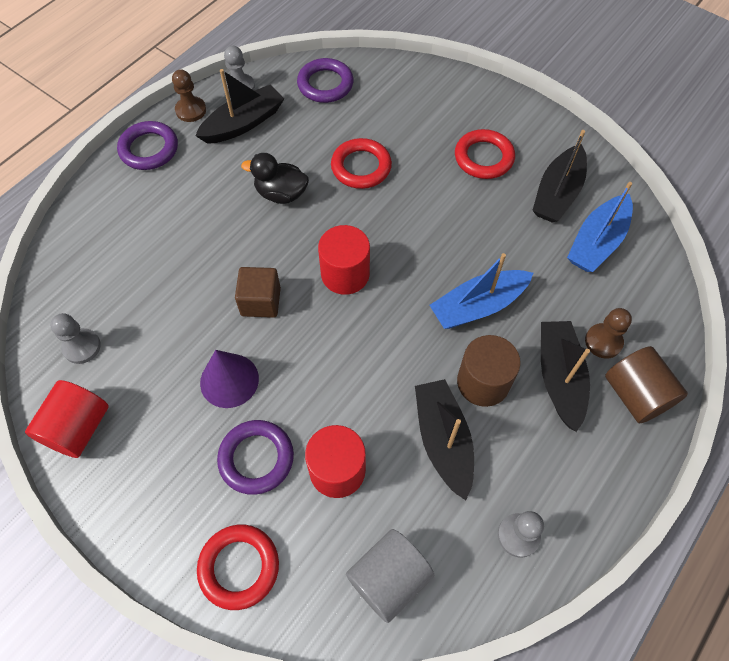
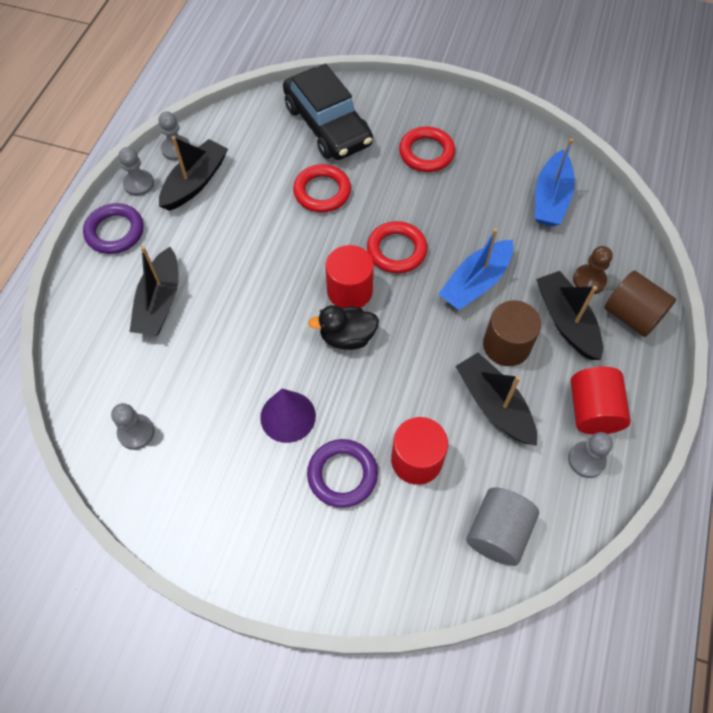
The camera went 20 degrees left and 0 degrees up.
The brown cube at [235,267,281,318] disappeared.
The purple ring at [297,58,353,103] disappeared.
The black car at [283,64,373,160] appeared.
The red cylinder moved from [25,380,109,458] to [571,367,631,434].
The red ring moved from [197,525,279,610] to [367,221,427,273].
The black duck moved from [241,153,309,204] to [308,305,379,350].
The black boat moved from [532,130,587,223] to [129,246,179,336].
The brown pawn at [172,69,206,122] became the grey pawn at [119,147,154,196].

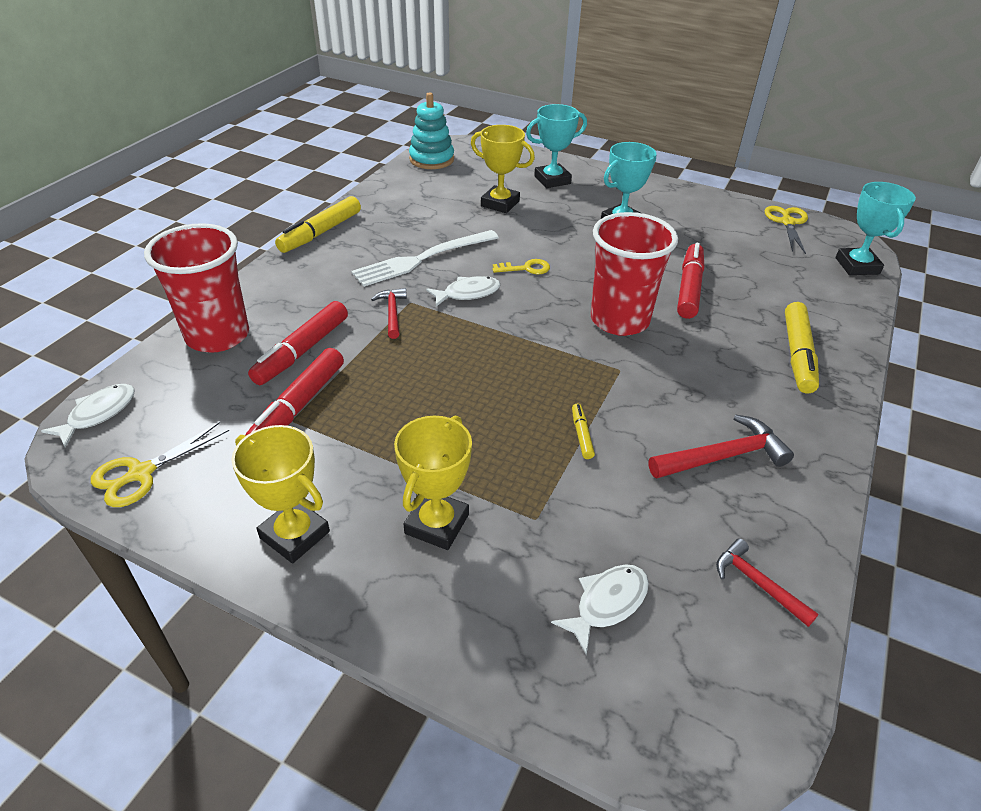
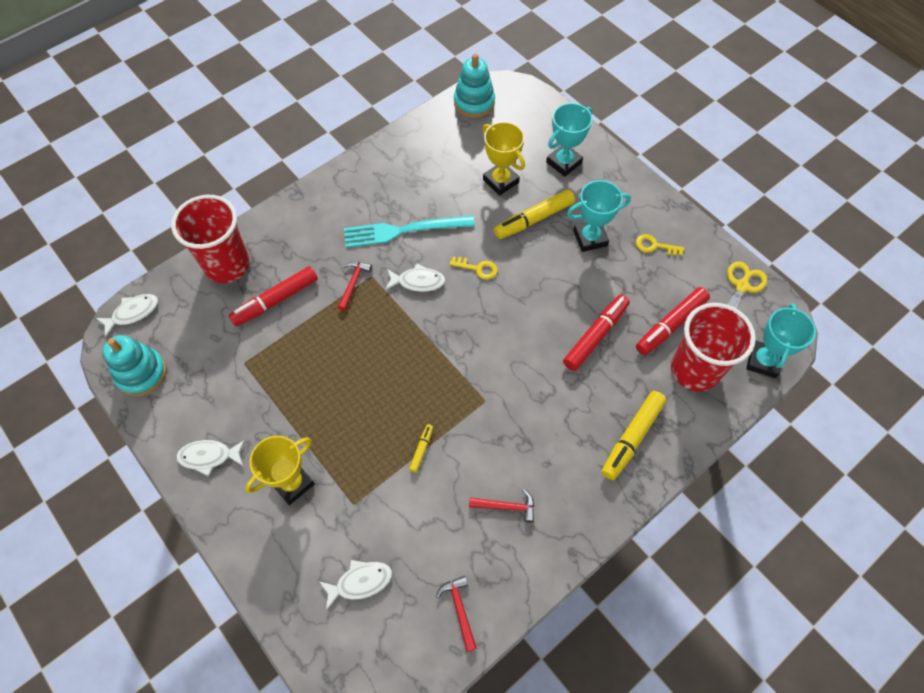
The camera went 25 degrees right and 20 degrees up.
The yellow key at [636,234,684,256] appeared.
The red marker moved from [245,348,344,436] to [636,287,710,355].
The yellow marker moved from [275,196,361,253] to [494,190,575,239].
The red cup moved from [591,212,678,336] to [671,303,756,392].
The yellow scissors at [91,422,229,507] was replaced by the turquoise stacking toy at [103,335,167,396].
The yellow trophy at [231,425,330,563] was replaced by the white fish at [176,440,245,476].
The white fork at [351,230,499,287] became the turquoise fork at [344,215,475,248].
The turquoise trophy at [526,104,587,188] turned 45 degrees counterclockwise.
The red hammer at [649,414,794,478] changed to 0.63 times the size.

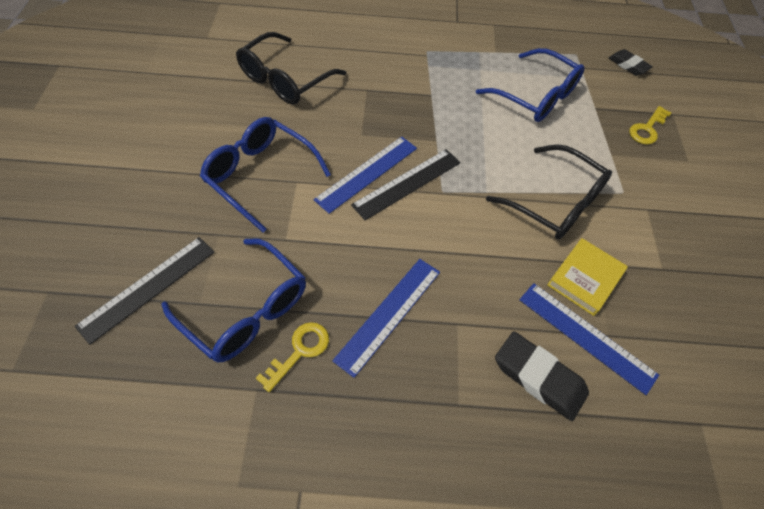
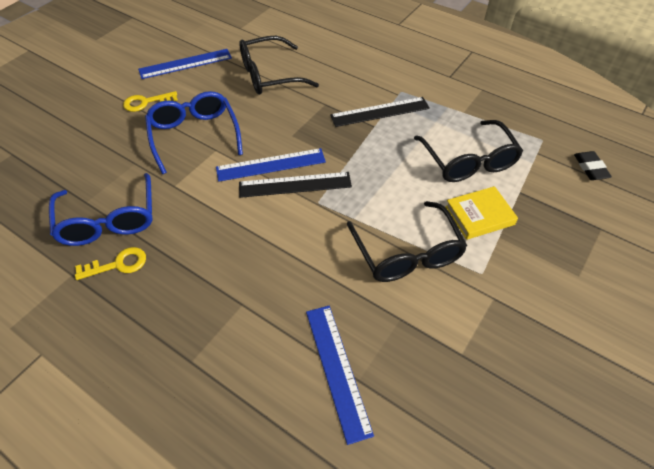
The camera went 35 degrees right and 5 degrees down.
The black eraser at [495,332,589,421] disappeared.
The black ruler moved from [74,237,215,345] to [330,97,430,127].
The blue ruler moved from [332,259,440,378] to [138,49,232,79].
The yellow book moved from [547,238,628,316] to [445,186,518,240].
The yellow key moved from [629,106,671,145] to [123,91,178,112].
The blue glasses at [476,48,584,122] became the black glasses at [414,120,523,182].

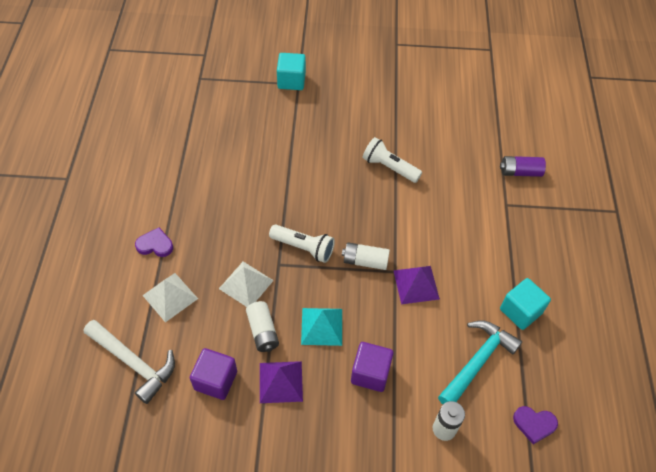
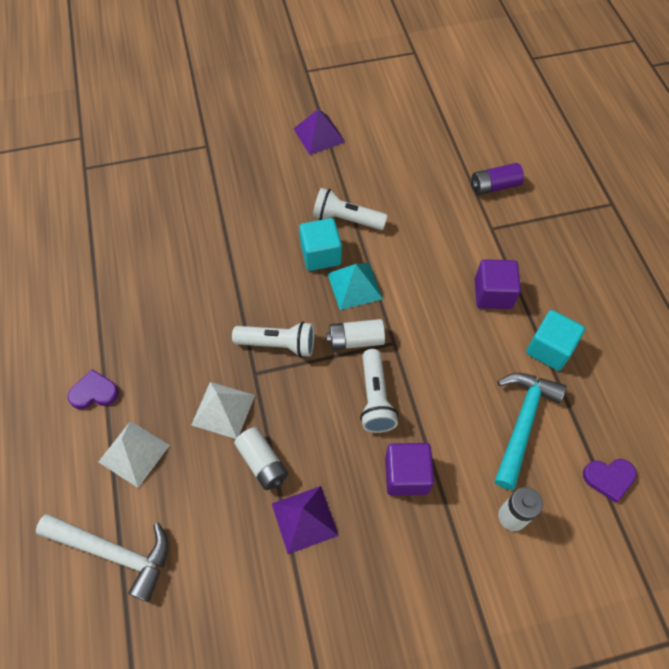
The camera went 15 degrees left and 5 degrees up.
The white flashlight at [360,349,398,433] appeared.
The purple cube moved from [190,348,237,400] to [475,259,521,309].
The turquoise cube moved from [277,53,306,90] to [299,218,342,271].
The turquoise pyramid moved from [301,308,342,346] to [327,263,383,310].
The purple pyramid moved from [393,266,440,304] to [293,109,345,155].

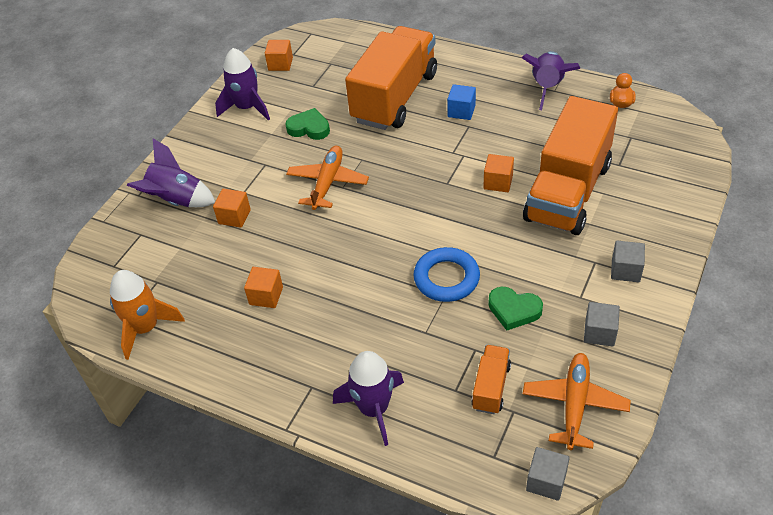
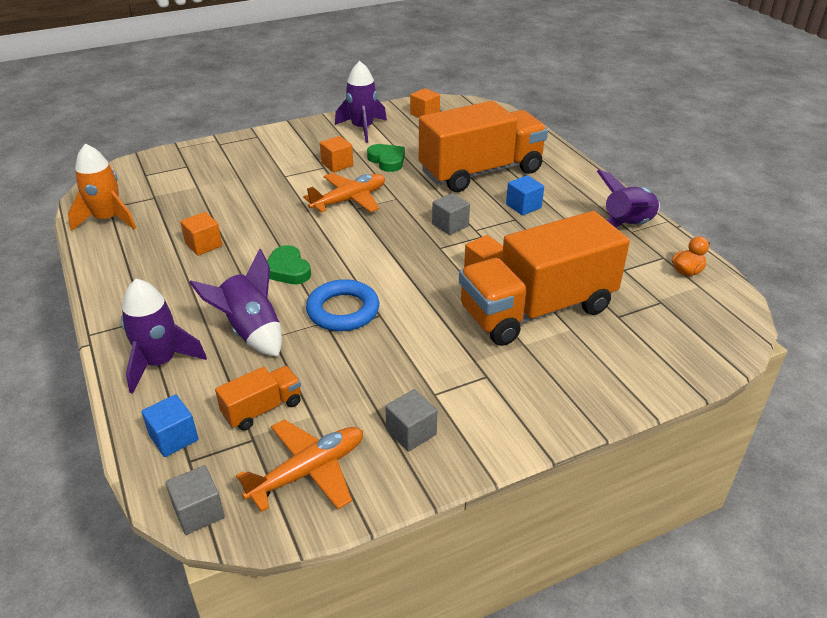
The camera went 35 degrees right and 10 degrees down.
The blue cube at [141,394,198,457] appeared.
The purple rocket moved from [127,138,215,207] to [189,249,282,357].
The orange cube moved from [213,189,251,228] to [320,136,353,172].
The green heart moved from [488,287,543,331] to [267,245,311,284].
The grey cube moved from [611,241,645,282] to [432,193,470,235].

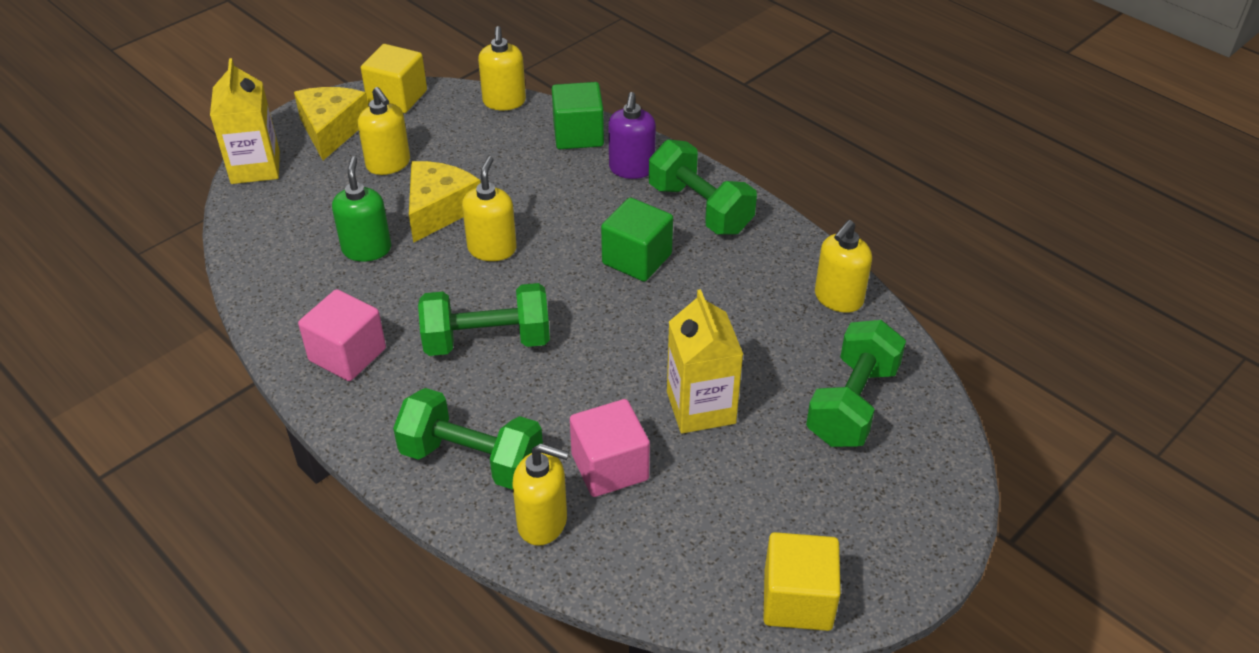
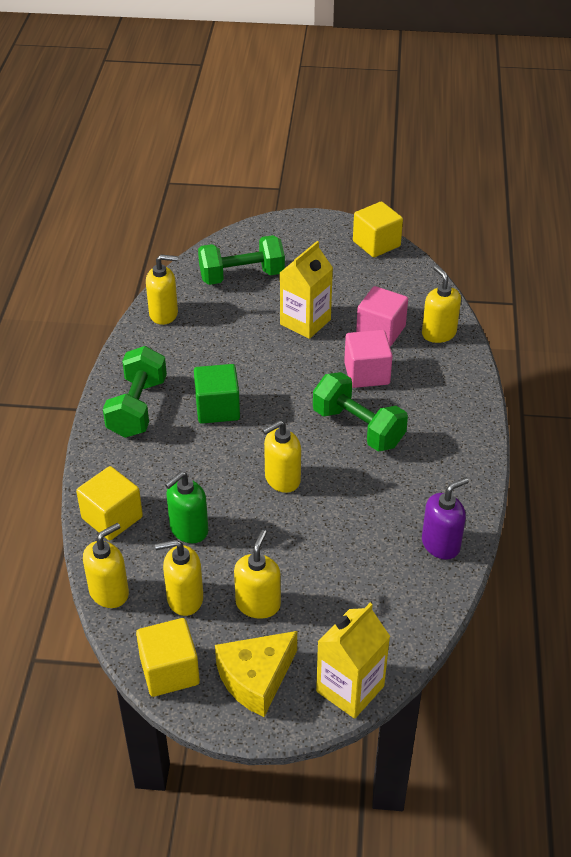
The camera went 130 degrees left and 0 degrees up.
The green dumbbell at [393,388,543,490] disappeared.
The yellow cheese at [409,161,481,243] disappeared.
The yellow soap dispenser at [155,540,203,616] appeared.
The pink cube moved from [298,289,386,381] to [344,330,393,388].
The green soap dispenser moved from [332,156,391,262] to [165,471,209,543].
The purple soap dispenser moved from [608,92,656,179] to [422,477,469,560].
The green cube at [552,82,604,149] became the yellow cube at [76,466,143,540].

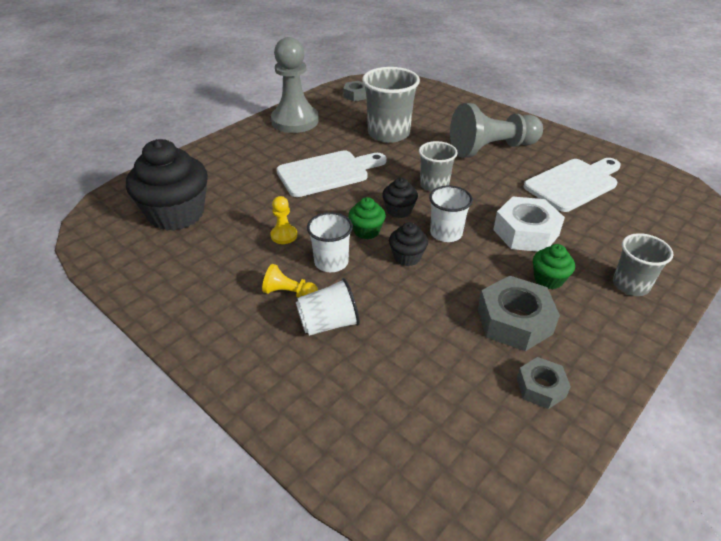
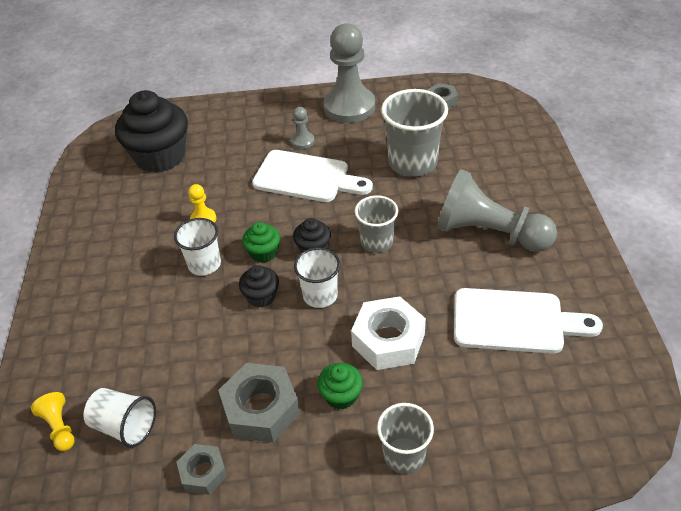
The camera went 45 degrees right and 5 degrees up.
The grey pawn at [291,107,314,149] appeared.
The yellow pawn moved from [262,264,318,298] to [31,392,75,451].
The white cup moved from [296,278,360,336] to [83,388,156,448].

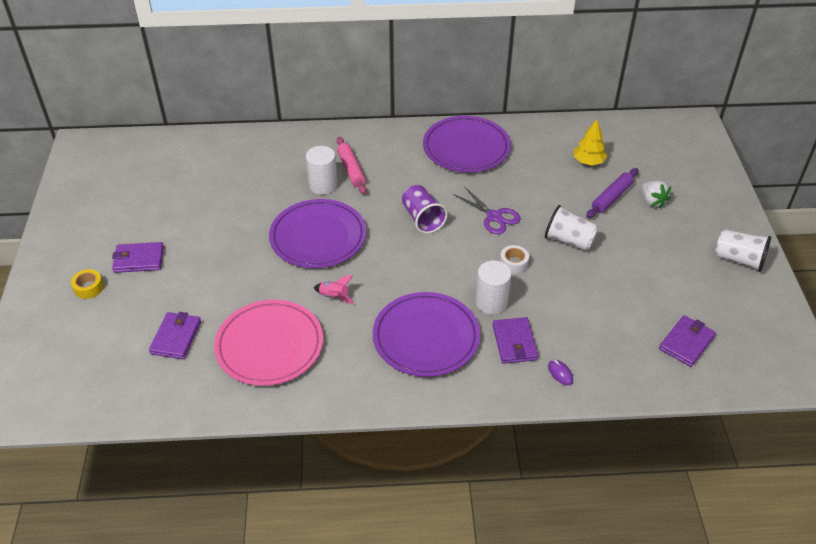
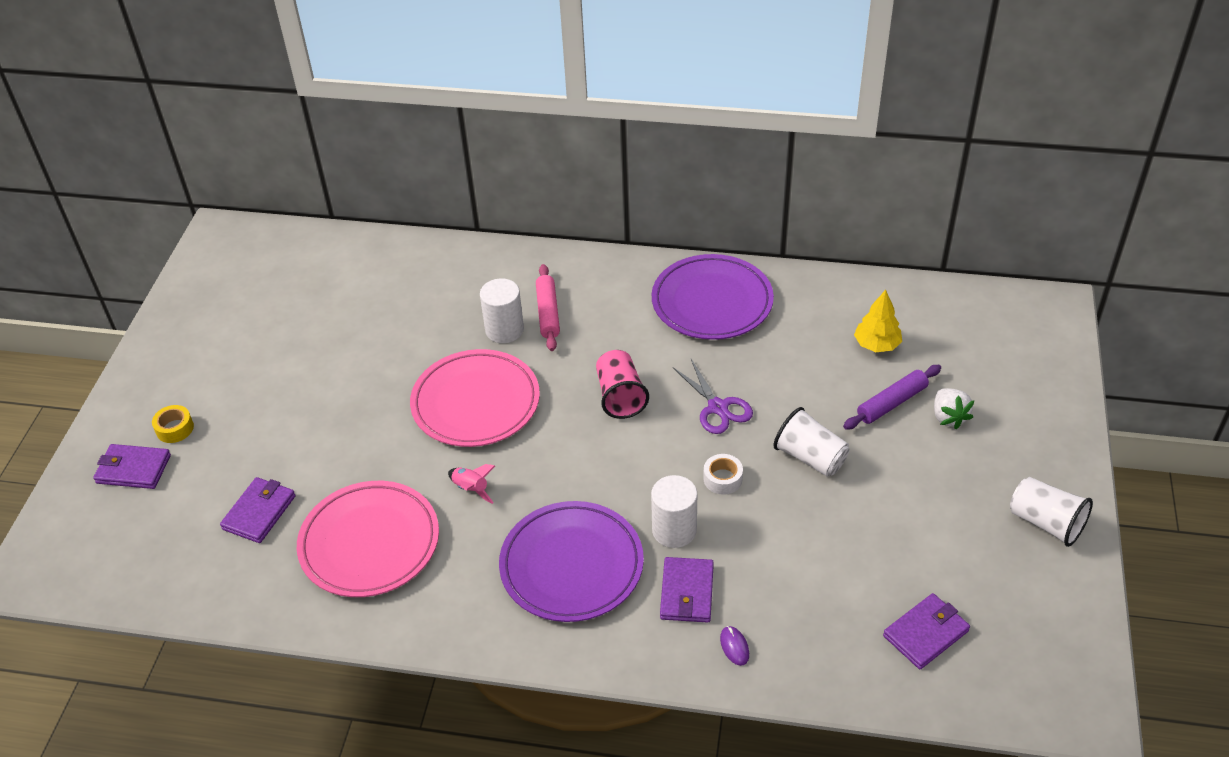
The camera went 15 degrees right and 0 degrees up.
The purple wallet moved from [112,242,164,273] to [93,444,171,489].
The purple plate at [269,199,366,268] became the pink plate at [410,349,540,447].
The purple cup at [402,185,448,234] became the pink cup at [596,350,649,419].

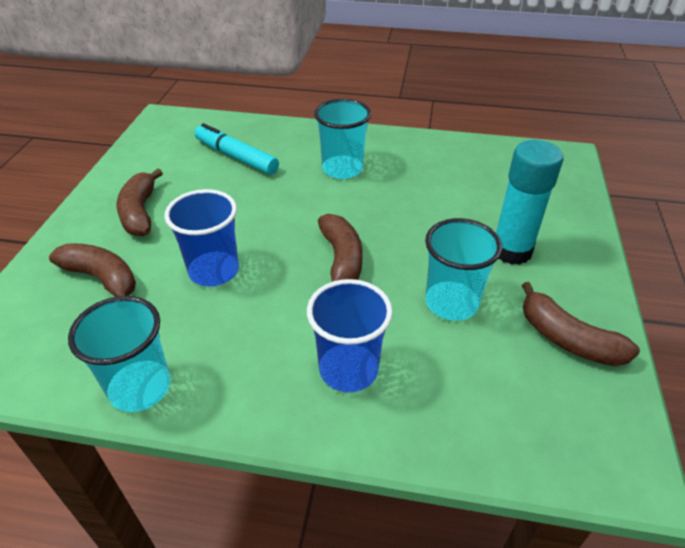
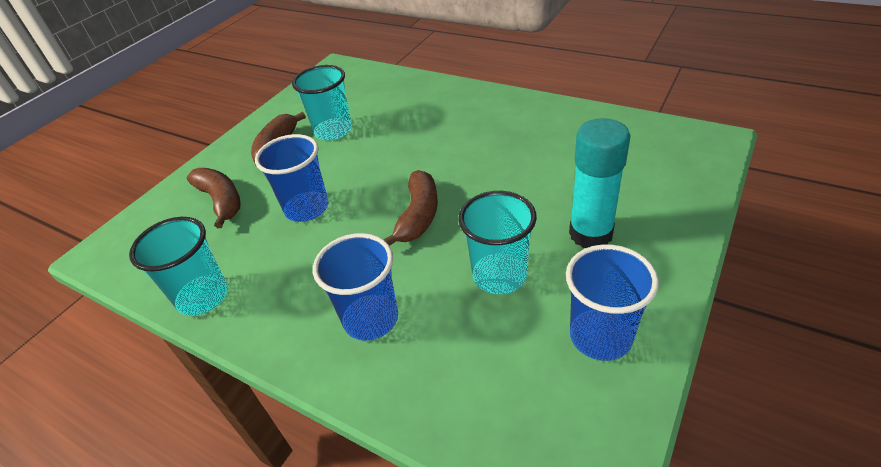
The camera went 25 degrees right and 0 degrees up.
The turquoise marker at [195,123,279,175] disappeared.
The turquoise cup moved from [314,99,371,179] to [292,65,352,141].
The brown banana at [522,282,640,366] was replaced by the blue cup at [566,245,659,361].

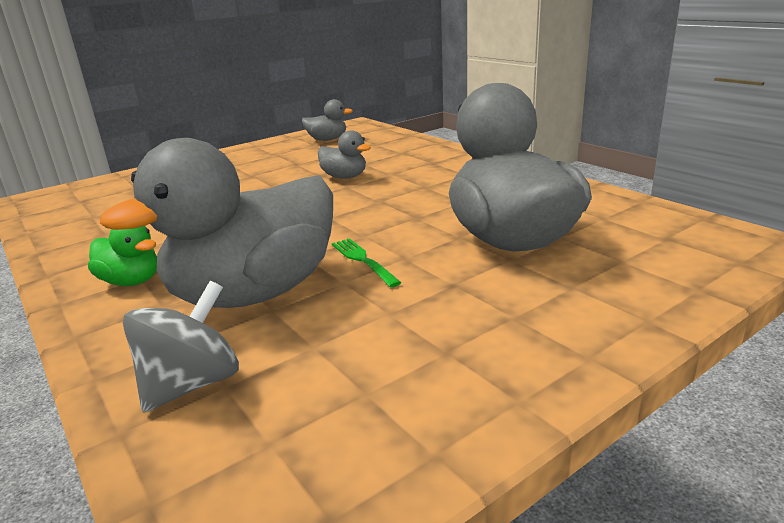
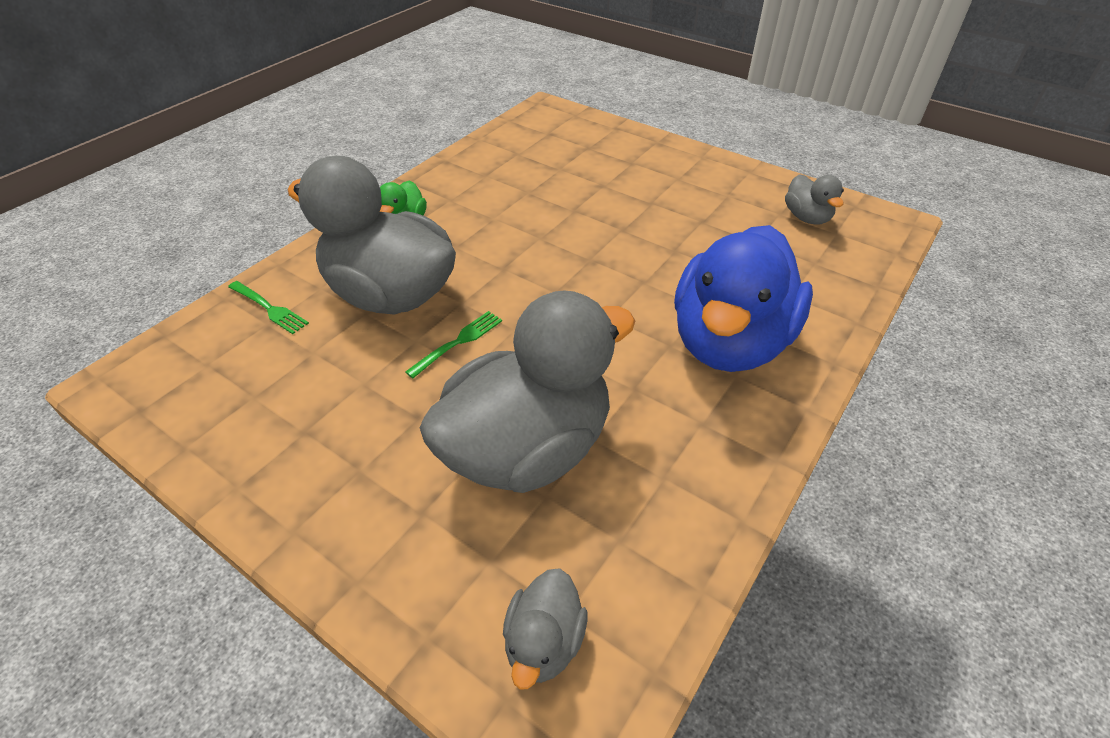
The camera went 70 degrees right and 20 degrees up.
The blue duck at [674,225,813,372] appeared.
The grey duck moved from [318,130,371,179] to [503,568,587,690].
The grey spinning top at [123,281,239,412] was replaced by the green fork at [228,281,309,334].

